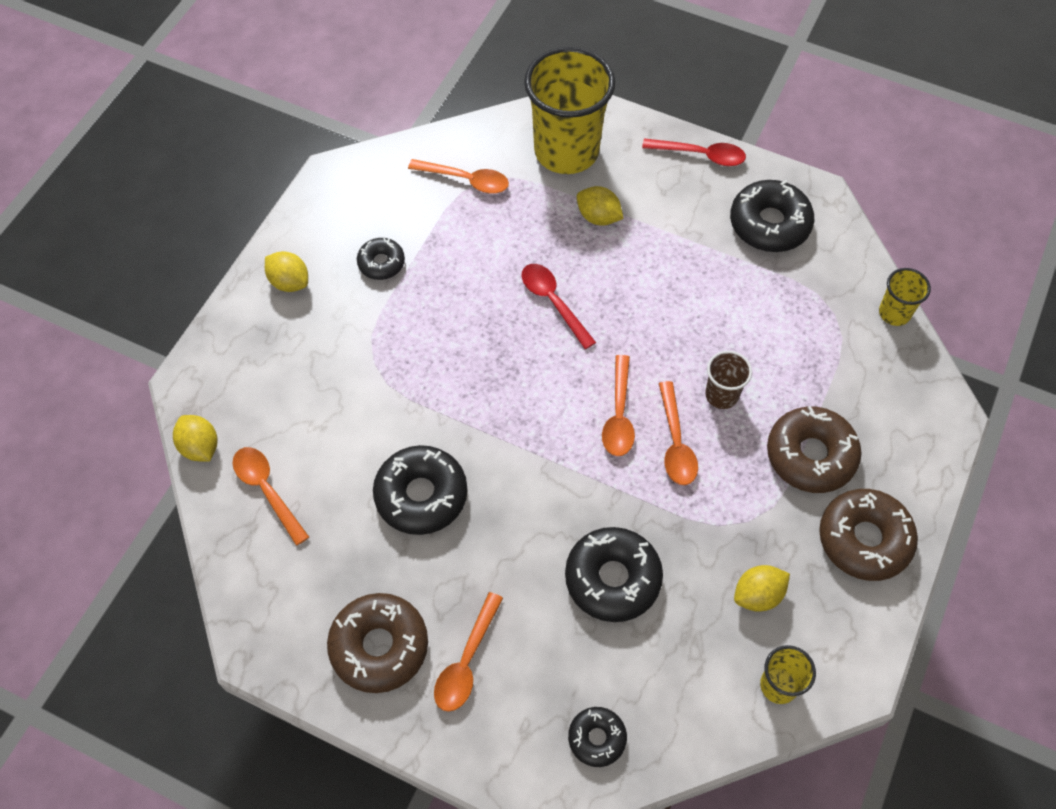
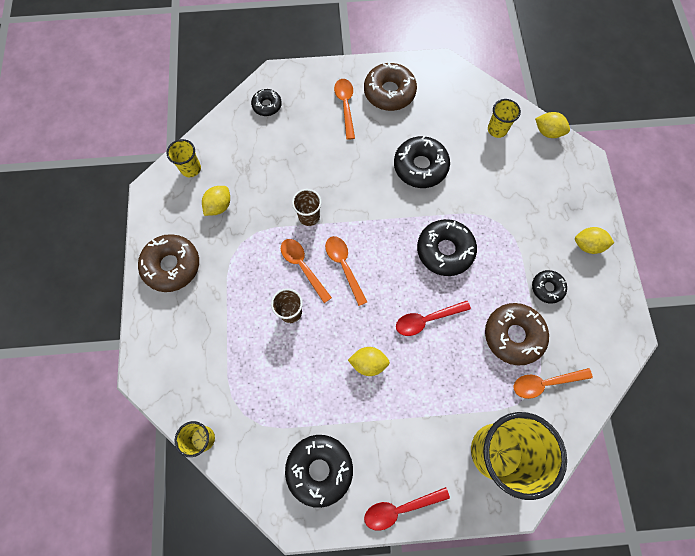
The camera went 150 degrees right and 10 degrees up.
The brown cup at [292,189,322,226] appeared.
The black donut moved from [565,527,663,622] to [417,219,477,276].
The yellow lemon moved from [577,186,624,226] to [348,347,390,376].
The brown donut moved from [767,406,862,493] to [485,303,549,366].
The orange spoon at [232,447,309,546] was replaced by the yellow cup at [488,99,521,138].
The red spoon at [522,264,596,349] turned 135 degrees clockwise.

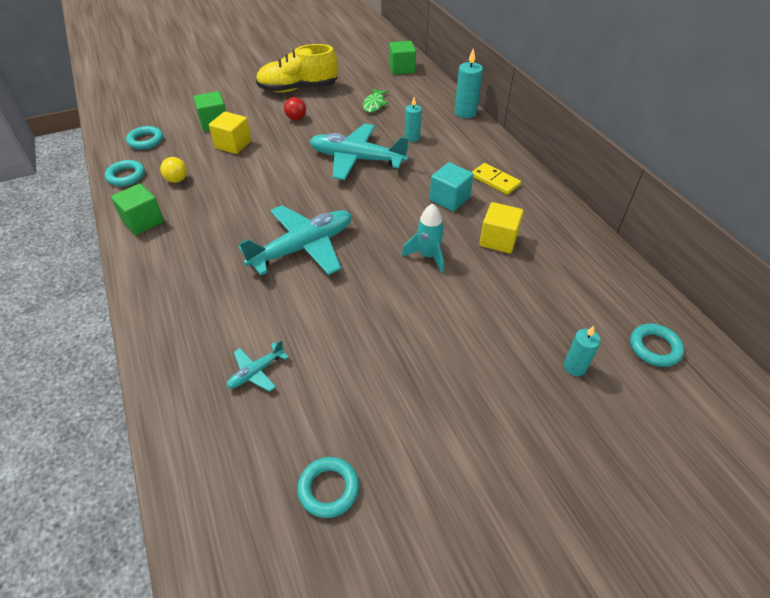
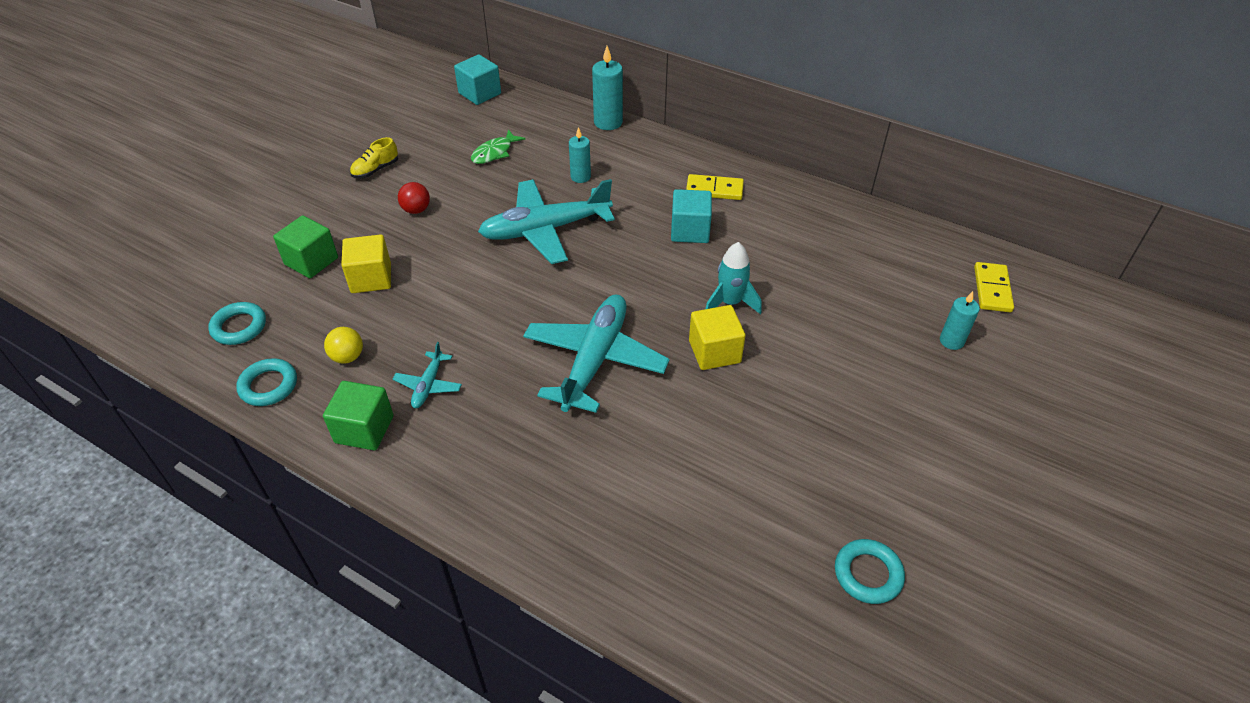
The camera went 35 degrees left and 0 degrees up.
The turquoise plane moved from [227,340,289,392] to [393,342,462,408].
The yellow cube moved from [479,202,523,253] to [689,305,746,370].
The turquoise ring at [630,324,684,367] was replaced by the yellow domino at [974,262,1014,312].
The green cube at [389,41,416,75] became the turquoise cube at [454,54,501,105].
The green fish at [363,88,388,113] turned 60 degrees clockwise.
The yellow shoe at [256,44,338,93] changed to 0.46 times the size.

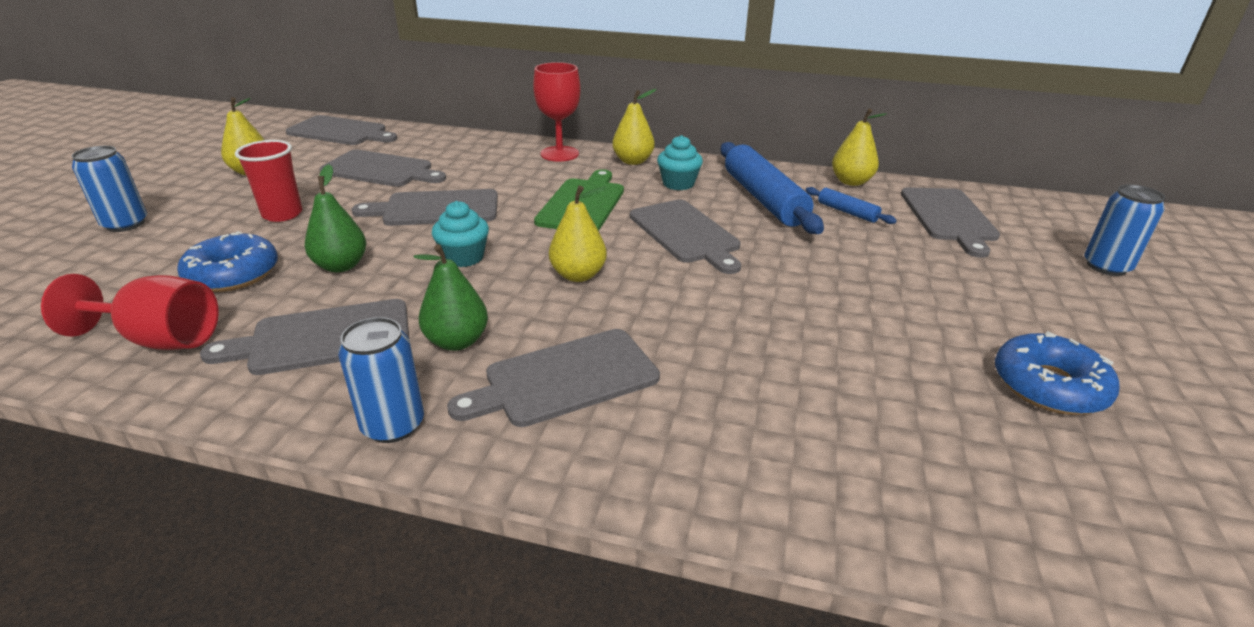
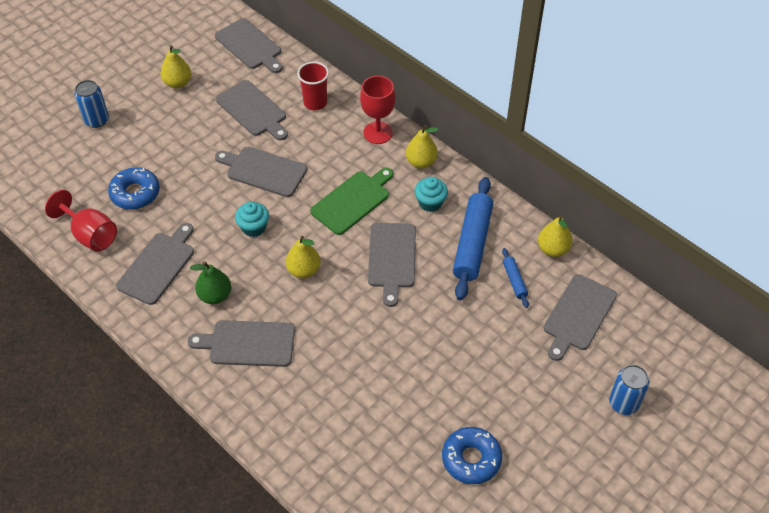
The camera went 30 degrees right and 20 degrees up.
The green pear at [305,164,366,272] disappeared.
The blue can at [338,317,424,443] disappeared.
The red cup moved from [235,140,302,222] to [297,62,329,110].
The grey cutting board at [200,299,409,375] turned 105 degrees clockwise.

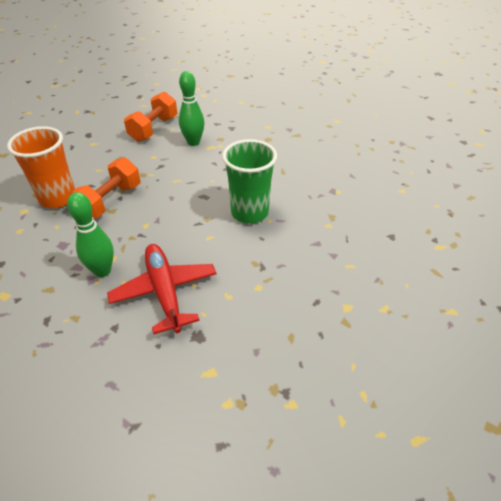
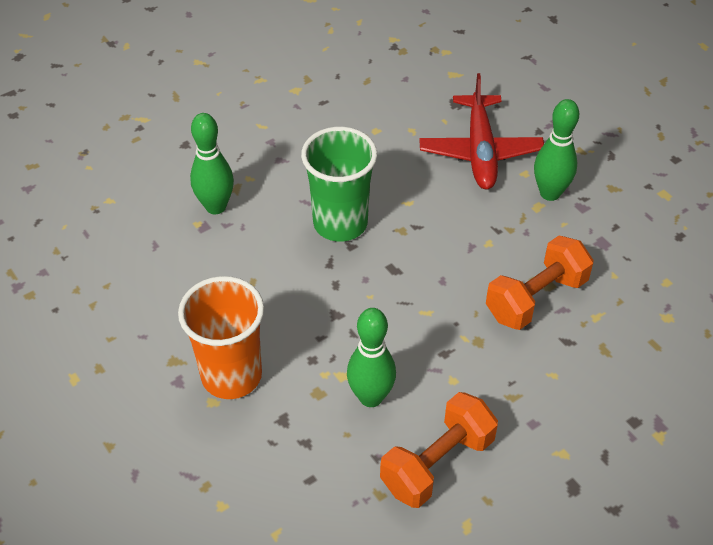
The camera went 160 degrees left and 5 degrees up.
The green bowling pin at [190,113,234,214] appeared.
The orange cup moved from [7,126,75,208] to [178,276,264,399].

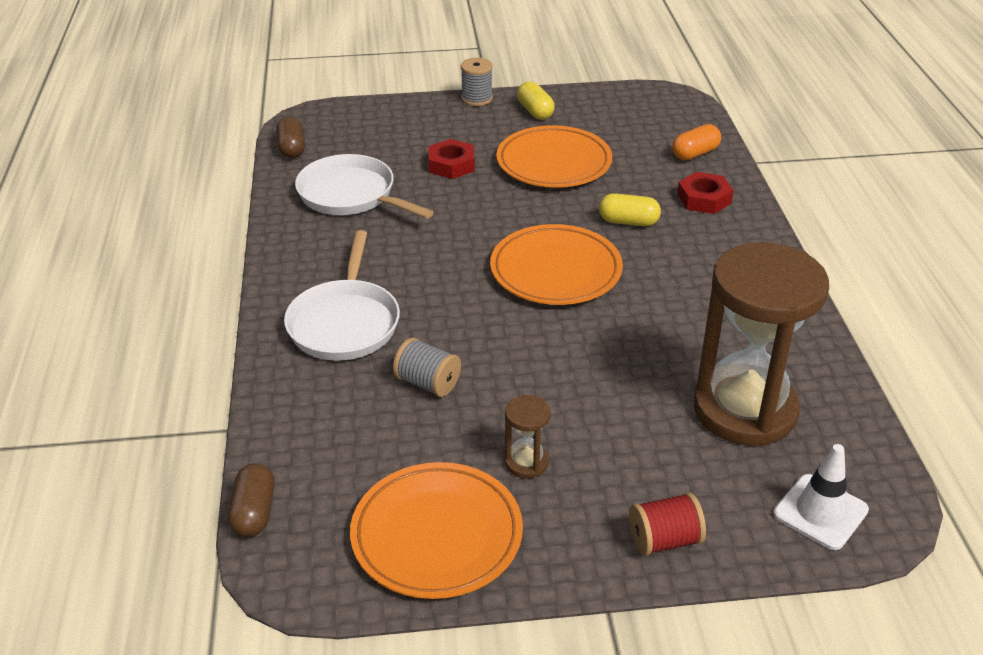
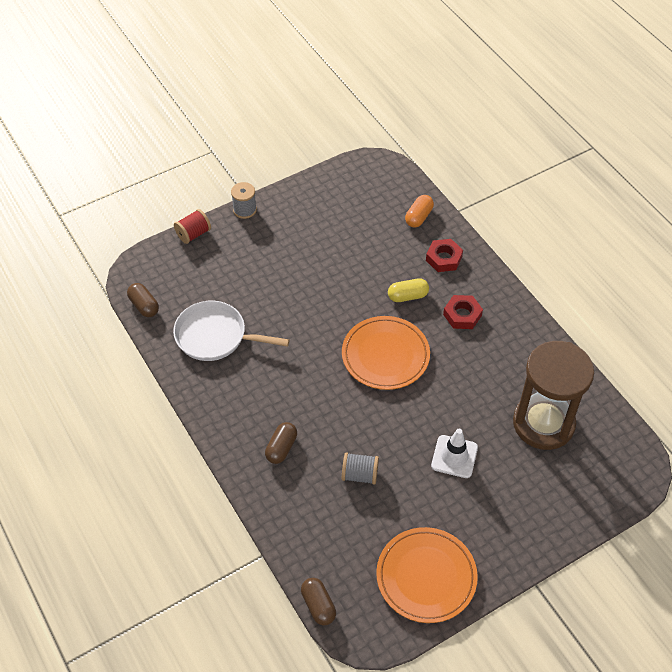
The camera went 25 degrees left and 15 degrees up.
The orange plate at [496,125,612,188] disappeared.
The brown hourglass at [505,395,551,478] disappeared.
The yellow capsule at [517,82,555,120] disappeared.
The red nut moved from [429,139,475,179] to [443,295,483,329].
The red spool moved from [629,493,706,556] to [174,209,211,244].
The white traffic cone moved from [773,444,869,550] to [431,429,478,478].
The white pan at [284,230,400,361] was replaced by the brown capsule at [265,422,297,464].

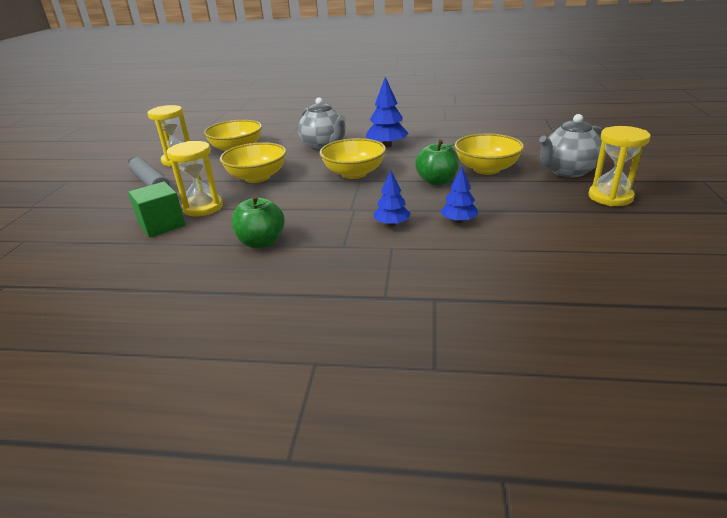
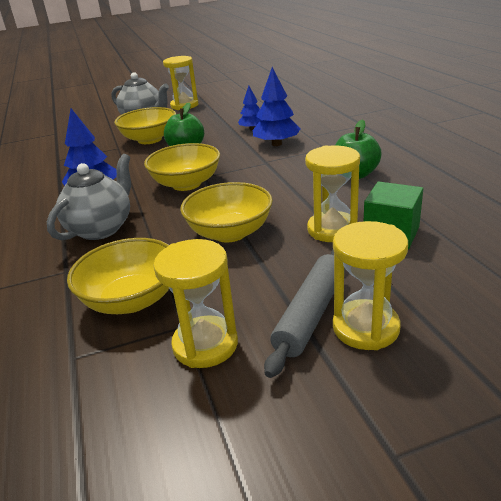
The camera went 115 degrees left and 0 degrees up.
The yellow hourglass at [333,221,408,350] appeared.
The blue tree at [373,170,411,226] changed to 1.58 times the size.

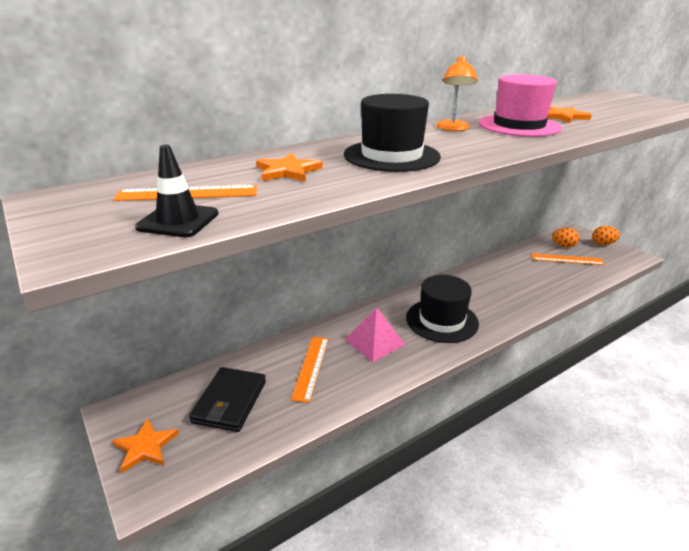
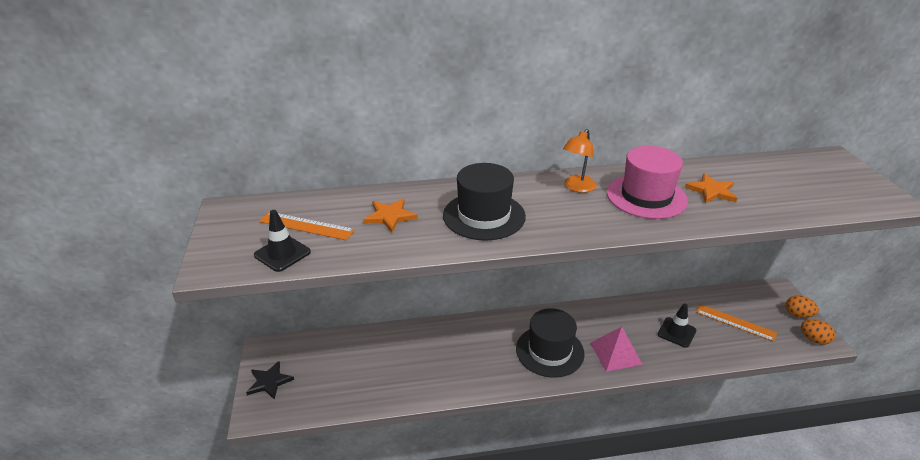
The camera went 25 degrees right and 5 degrees up.
The black wallet at [189,367,266,432] disappeared.
The orange ruler at [291,337,329,403] disappeared.
The black traffic cone at [658,303,696,348] appeared.
The pink pyramid moved from [345,307,406,362] to [590,327,643,372].
The orange egg moved from [552,228,580,247] to [801,320,835,345].
The orange star at [112,418,179,473] became the black star at [246,361,294,399].

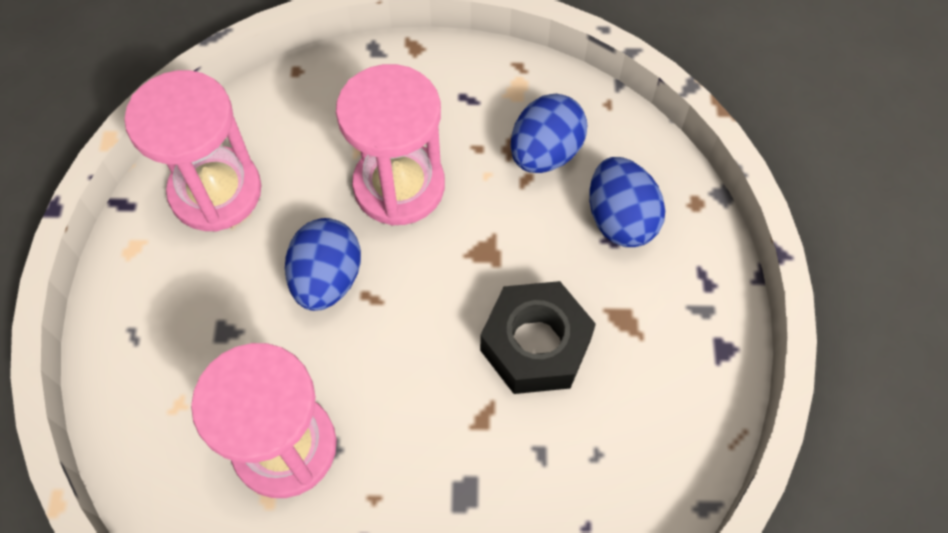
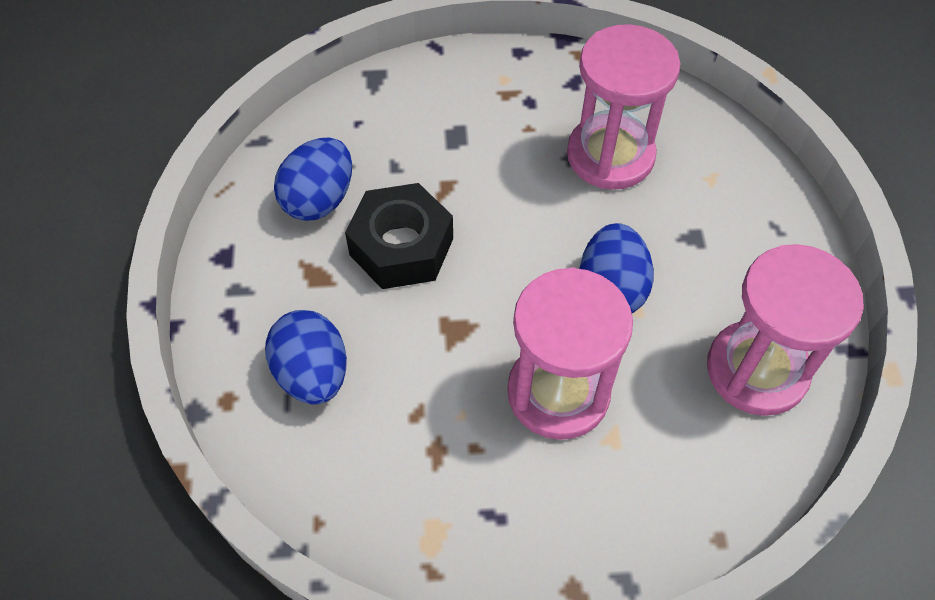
The camera went 175 degrees right and 5 degrees down.
The blue egg moved from [510,94,587,173] to [274,137,352,221].

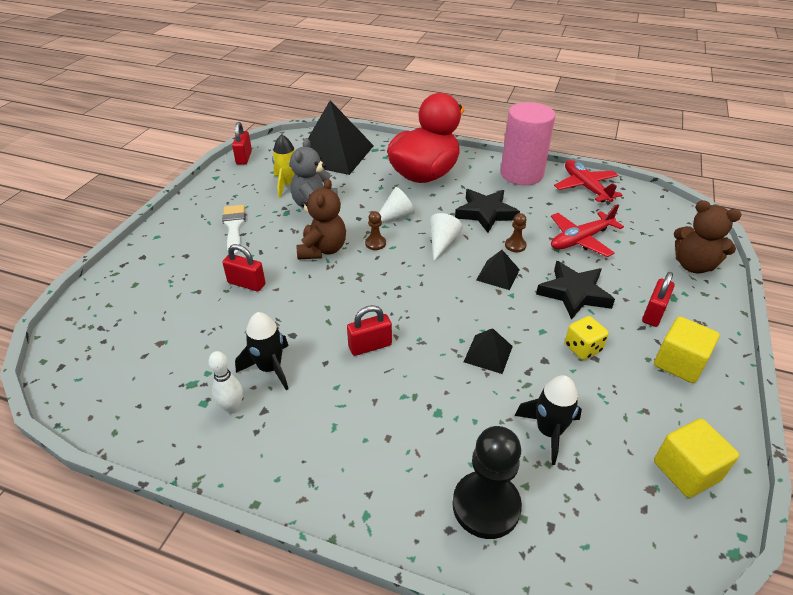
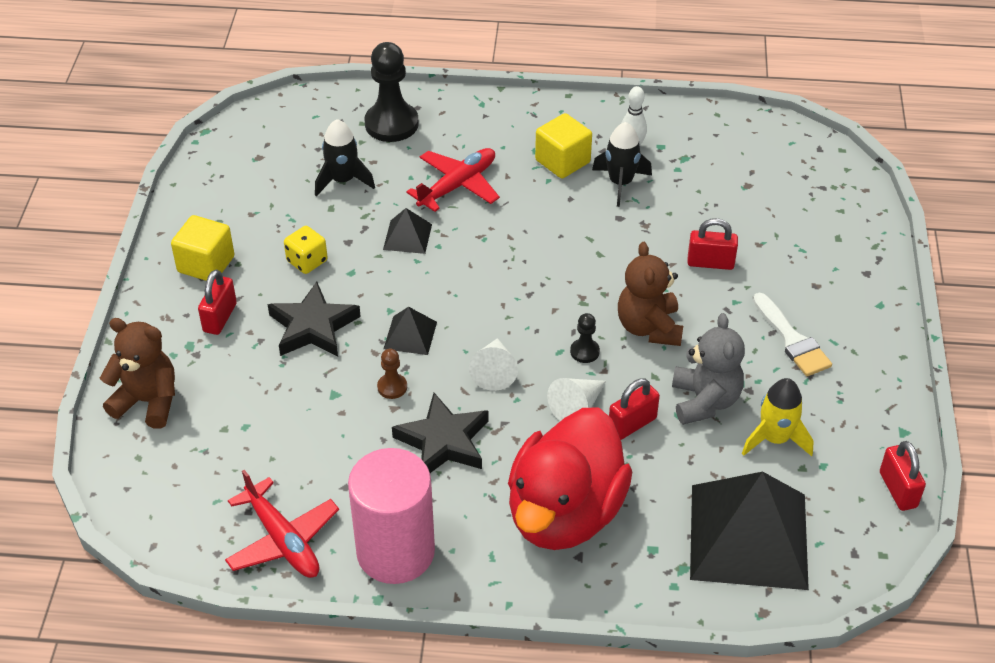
The camera went 165 degrees right and 5 degrees up.
The red padlock moved from [347,305,392,356] to [609,378,660,440].
The red plane moved from [551,204,624,257] to [406,148,500,212].
The yellow cube moved from [654,419,739,498] to [535,113,592,179].
The brown pawn at [365,211,386,250] became the black pawn at [570,313,600,363].

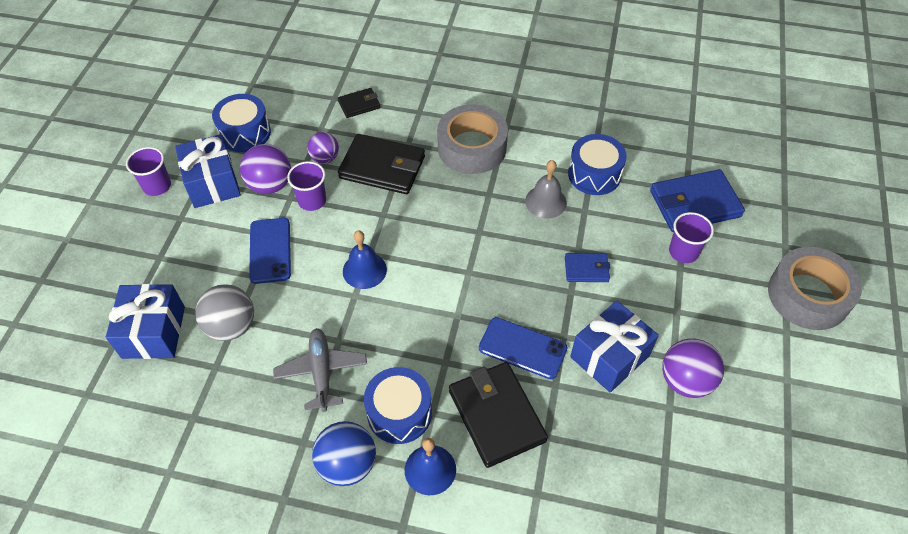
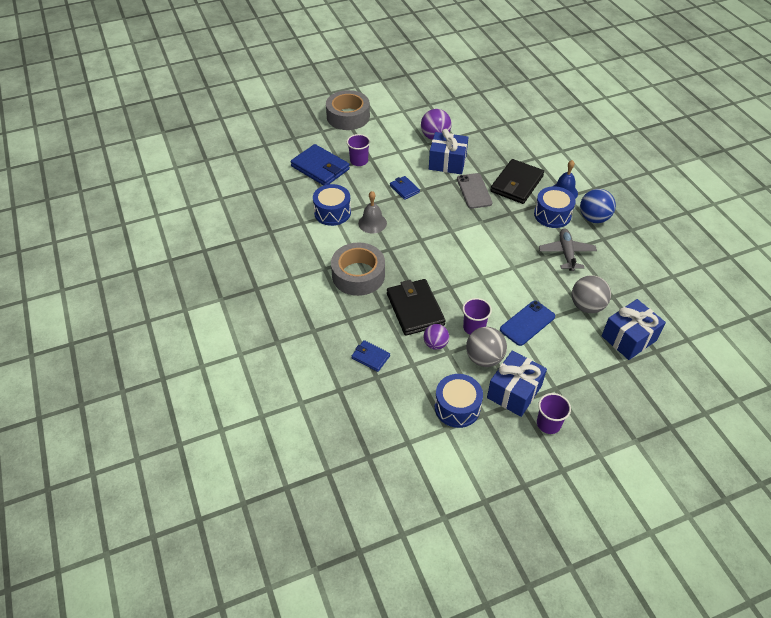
The camera went 125 degrees left and 5 degrees down.
The blue bell at [343,230,387,289] disappeared.
The purple ball at [240,144,291,194] became the grey ball at [466,327,507,367].
The black wallet at [338,88,380,118] became the blue wallet at [352,340,390,372].
The blue phone at [479,317,567,379] became the grey phone at [457,173,492,209].
The grey plane at [273,328,367,412] turned 135 degrees clockwise.

